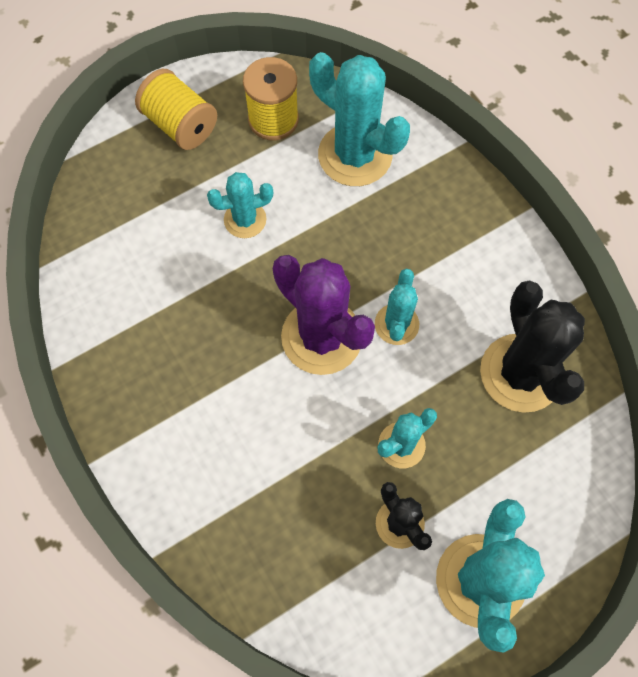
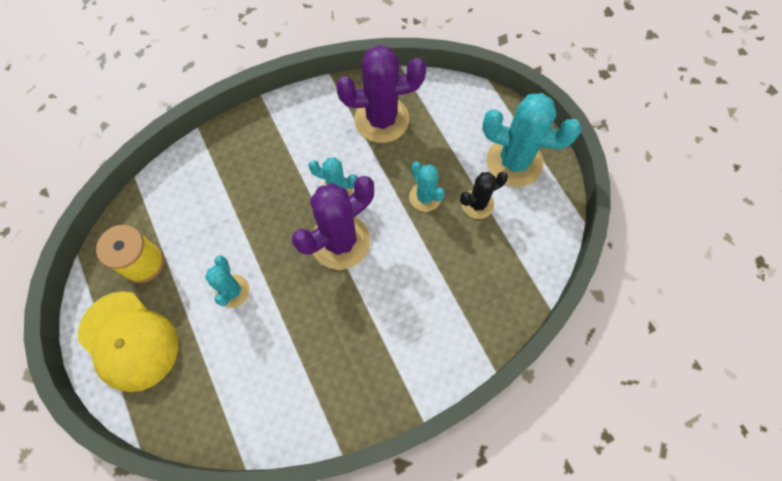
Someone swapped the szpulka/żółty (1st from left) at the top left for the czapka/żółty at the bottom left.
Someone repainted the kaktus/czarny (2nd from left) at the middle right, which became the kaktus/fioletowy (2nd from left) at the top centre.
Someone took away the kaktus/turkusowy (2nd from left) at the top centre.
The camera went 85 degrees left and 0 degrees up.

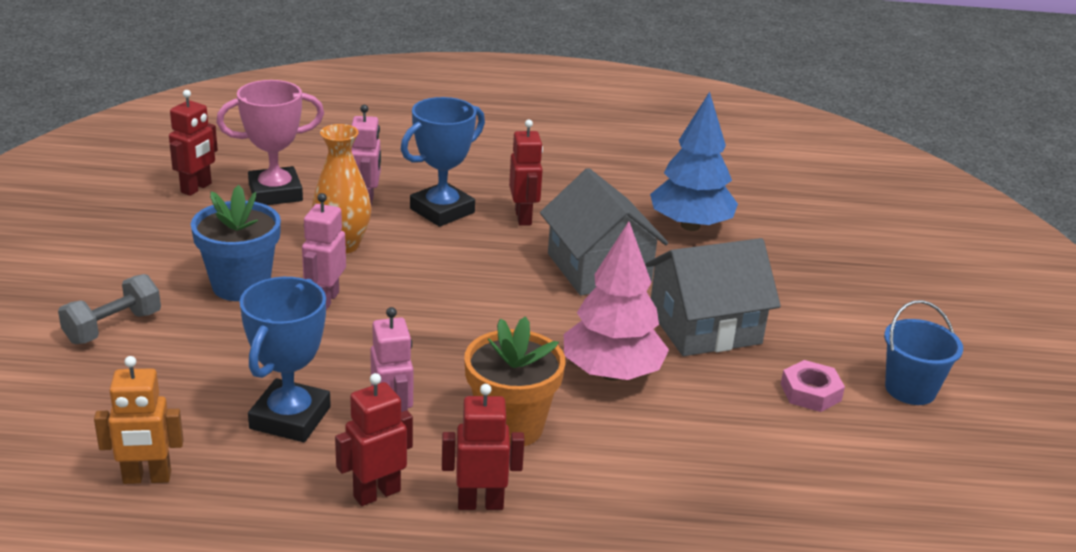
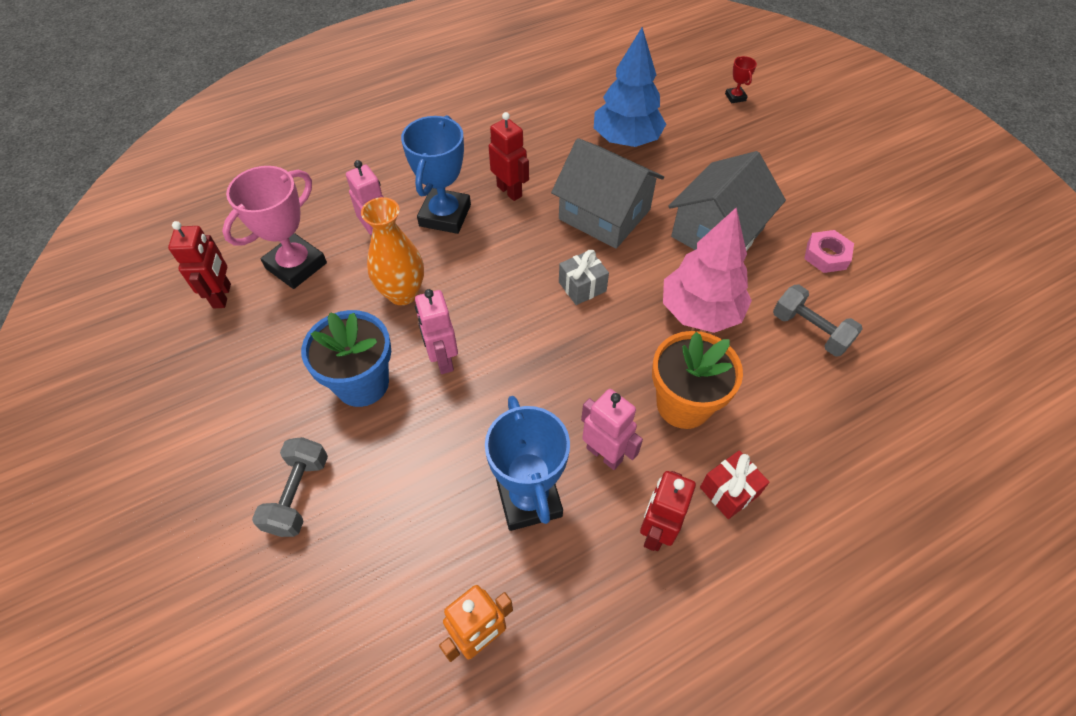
Someone put down the prezent/szary at the centre.
Someone swapped the robot/czerwony (3rd from left) at the bottom centre for the prezent/czerwony at the bottom right.
Someone put down the puchar/czerwony at the top right.
Someone put down the hantel/szary (2nd from left) at the middle right.
Someone took away the wiadro/niebieski at the middle right.
The camera went 30 degrees left and 25 degrees up.

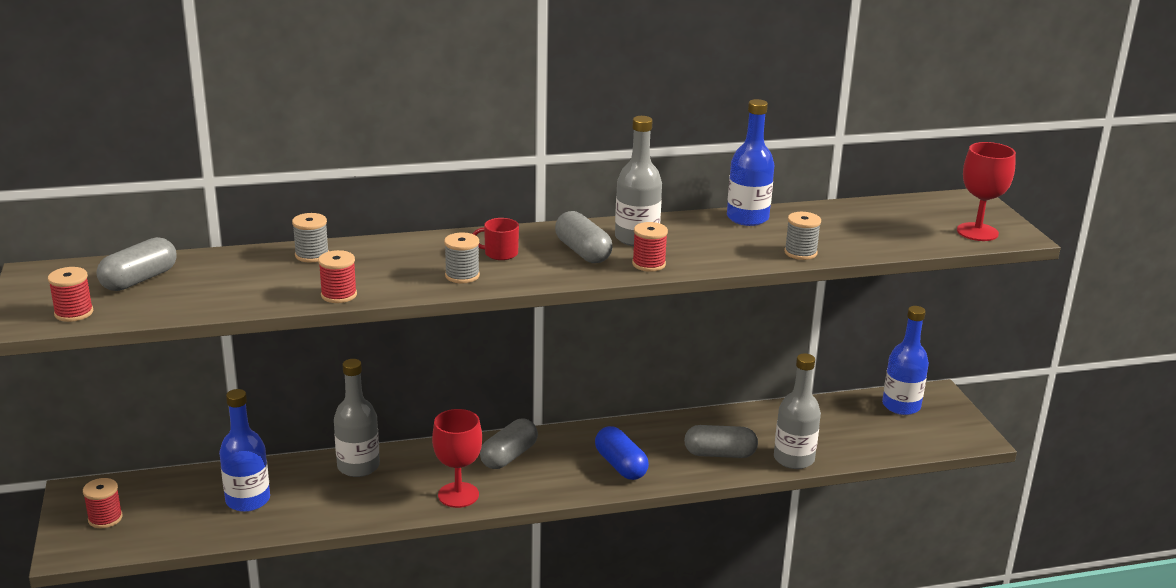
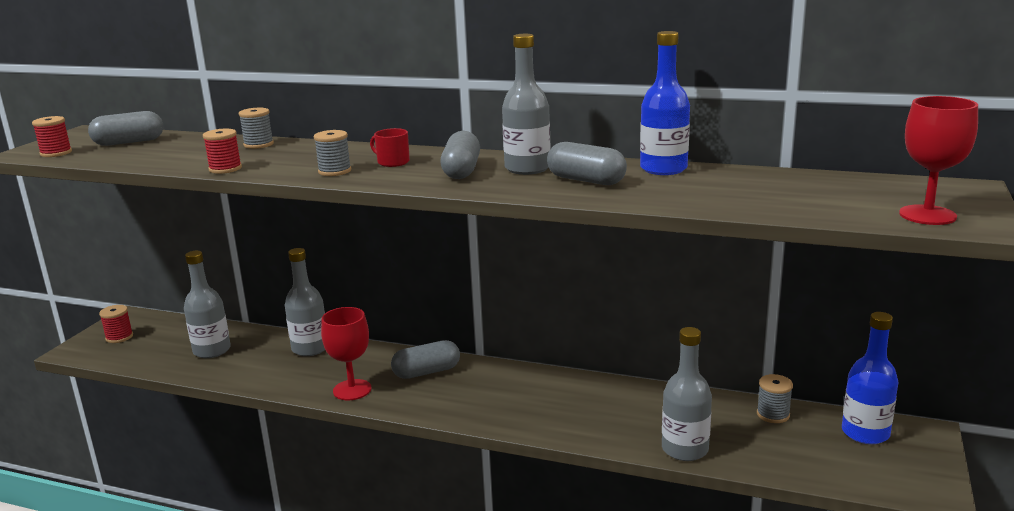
Someone repainted the butelka/niebieski (1st from left) at the bottom left, which became the butelka/szary (1st from left) at the middle left.
Someone carried the kapsułka/szary (4th from left) from the bottom centre to the top centre.
Someone carried the szpulka/szary (3rd from left) from the middle right to the bottom right.
Someone took away the kapsułka/niebieski at the bottom centre.
Someone took away the szpulka/czerwony (4th from left) at the centre.
The camera went 35 degrees right and 5 degrees down.

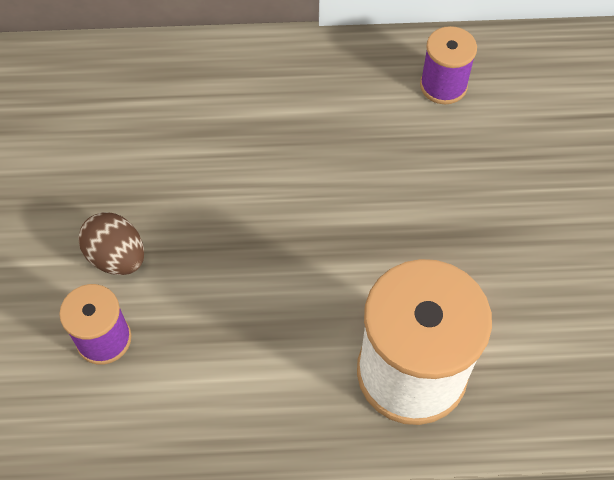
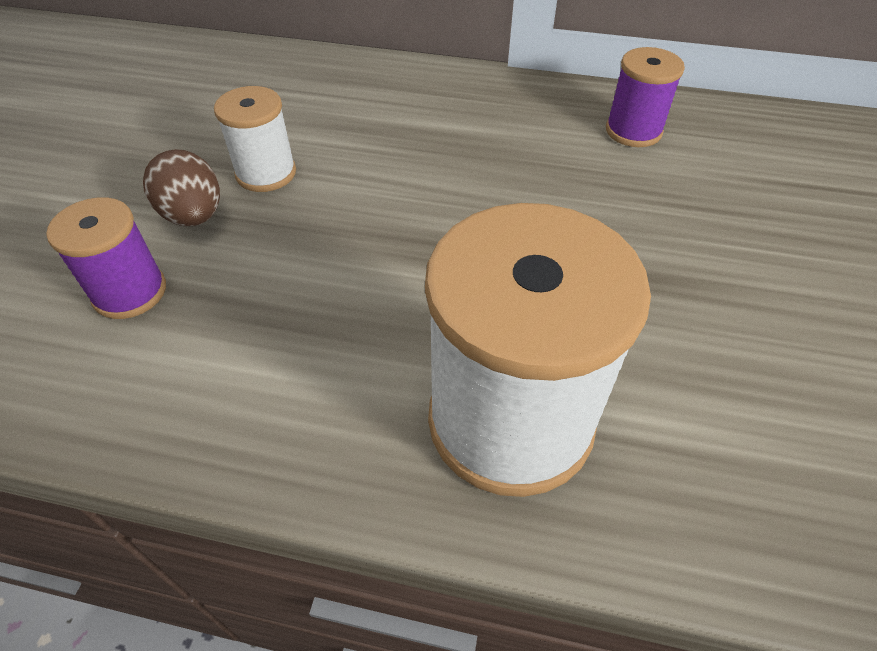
Someone put down the szpulka/biały (1st from left) at the top left.
The camera went 15 degrees right and 10 degrees down.

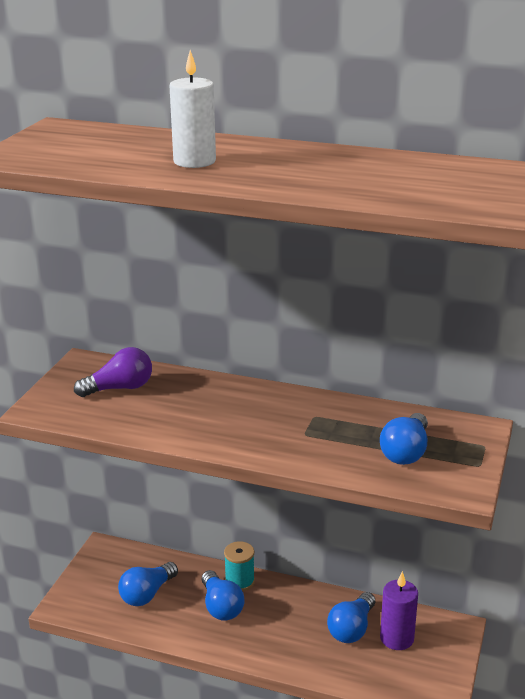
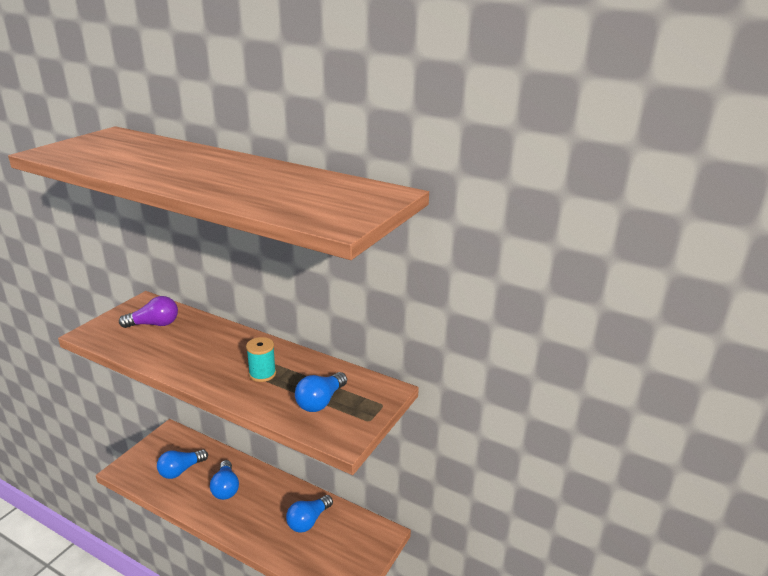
Someone carried the szpulka/turkusowy from the bottom centre to the centre.
Someone took away the świeca/biały at the top centre.
Someone took away the świeca/fioletowy at the bottom right.
The camera went 10 degrees right and 0 degrees up.

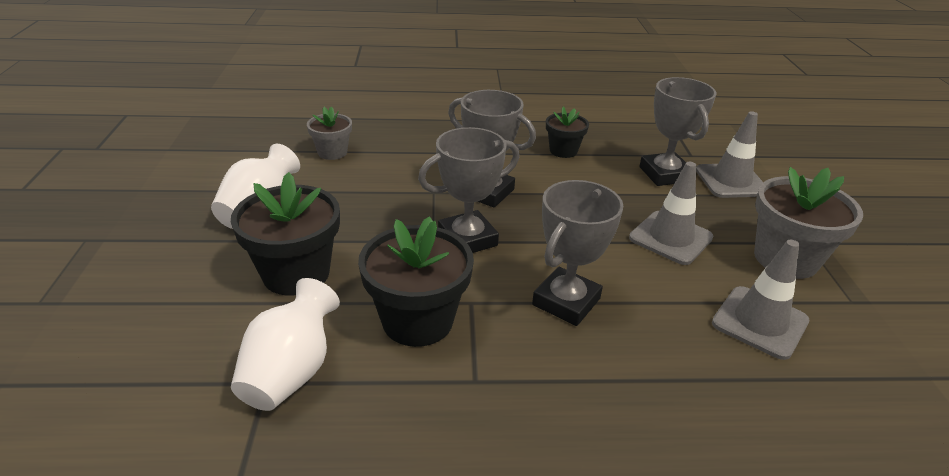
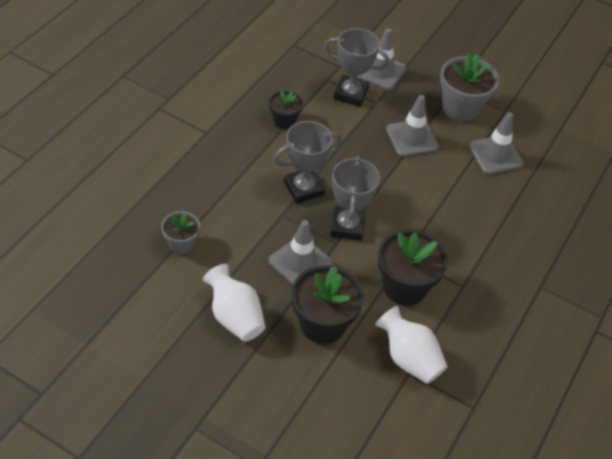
Someone put down the pachołek/szary (1st from left) at the centre.
Someone took away the puchar/szary (3rd from left) at the centre.
The camera went 60 degrees left and 15 degrees up.

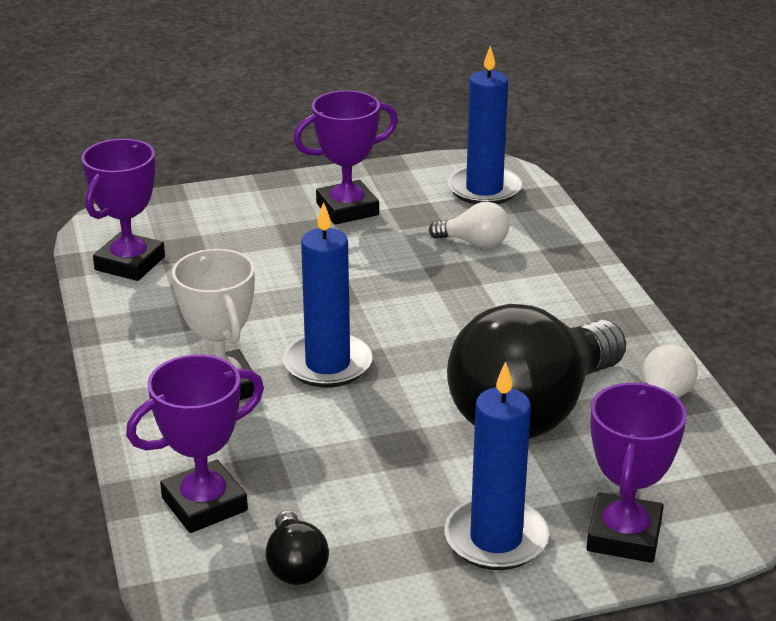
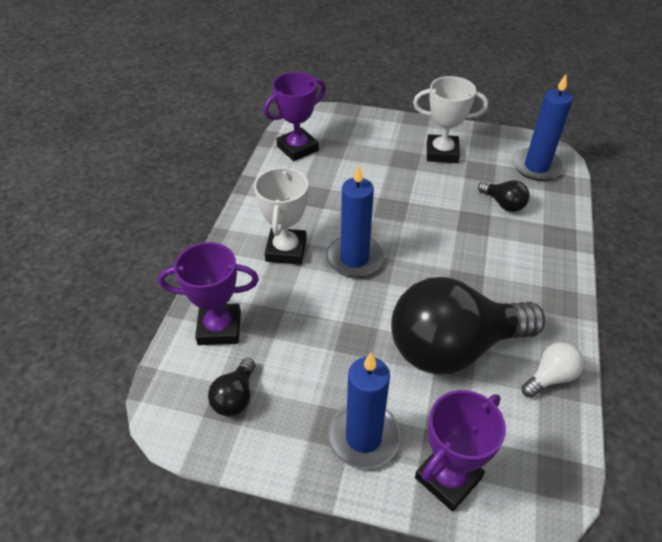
Someone repainted the puchar/fioletowy (3rd from left) at the top centre, which became the puchar/biały (2nd from left) at the top right.
Someone repainted the żarówka/biały (1st from left) at the centre, which became the żarówka/czarny (3rd from left) at the middle right.
The camera went 30 degrees right and 15 degrees up.

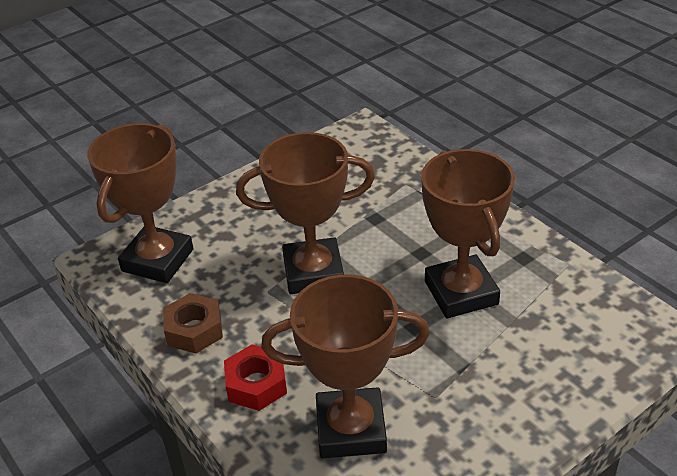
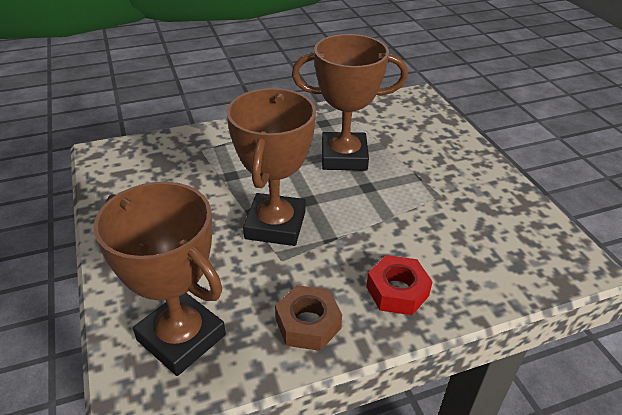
Someone took away the puchar/brązowy (3rd from left) at the bottom centre.
The camera went 75 degrees left and 0 degrees up.

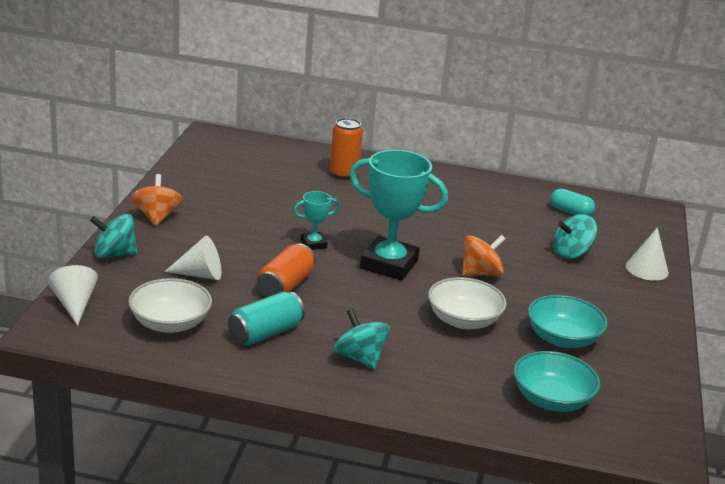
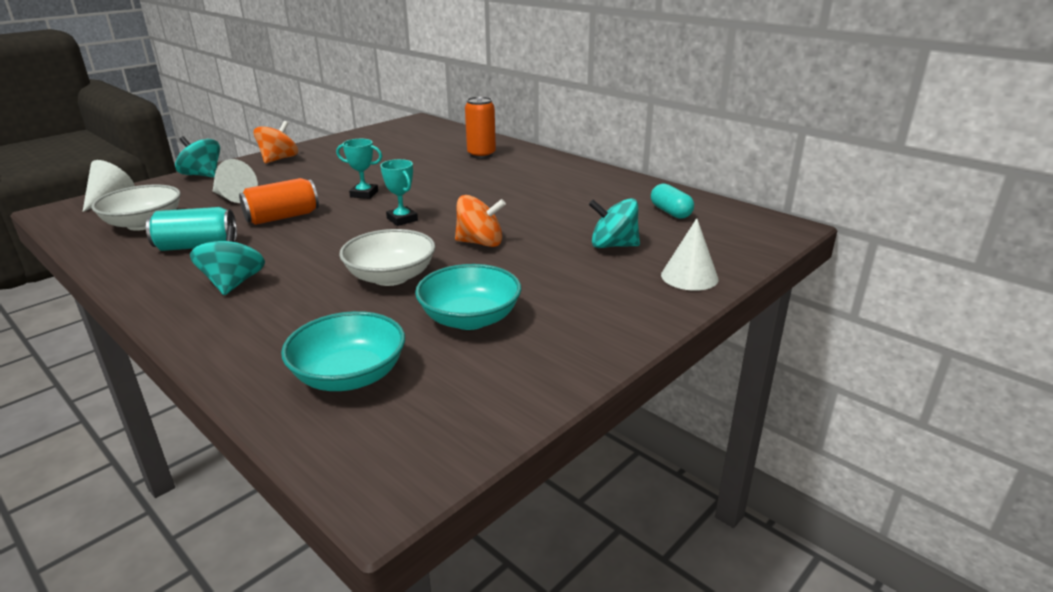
Someone scaled the puchar/turkusowy (2nd from left) at the centre by 0.47.
The camera went 35 degrees right and 0 degrees up.

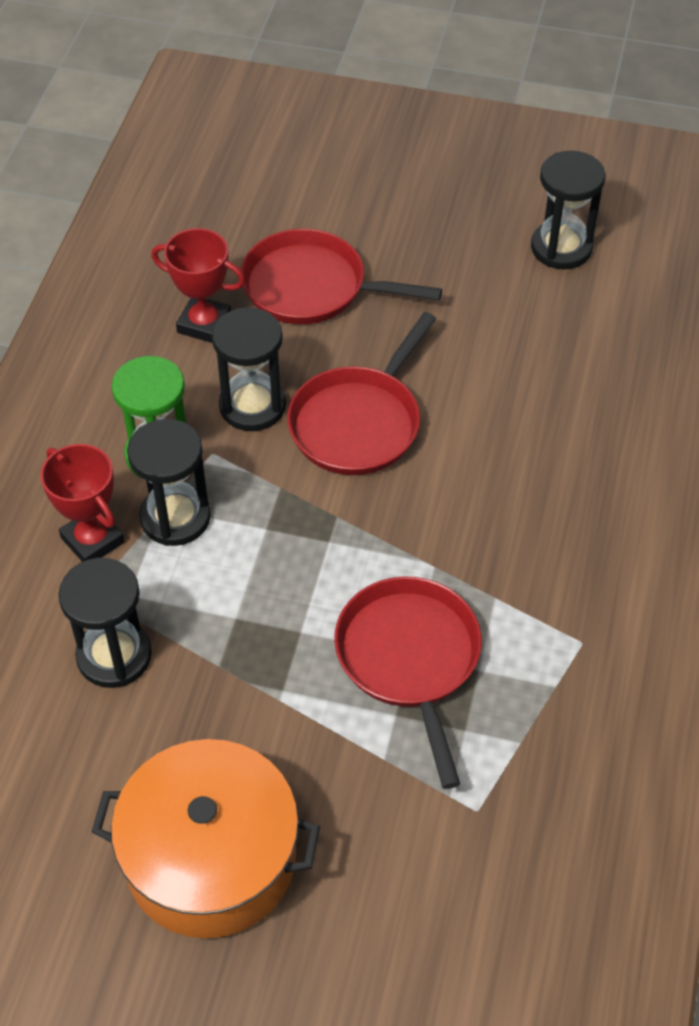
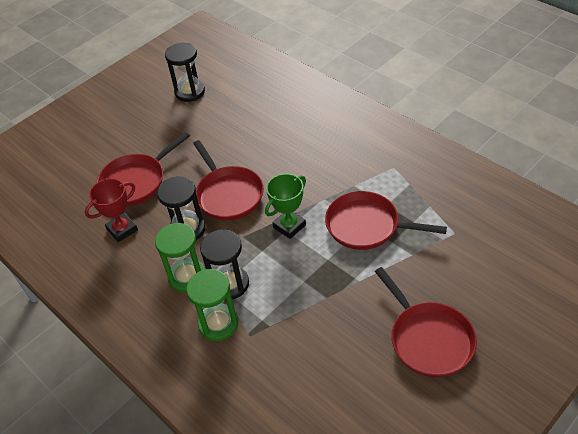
Someone swapped the puchar/czerwony (1st from left) at the middle left for the klepsydra/zielony (2nd from left) at the bottom centre.
Someone put down the puchar/zielony at the centre.
Someone swapped the garnek/pomarańczowy at the bottom left for the patelnia/czerwony (4th from left) at the bottom right.
Someone took away the klepsydra/czarny (1st from left) at the middle left.
The camera went 55 degrees left and 5 degrees down.

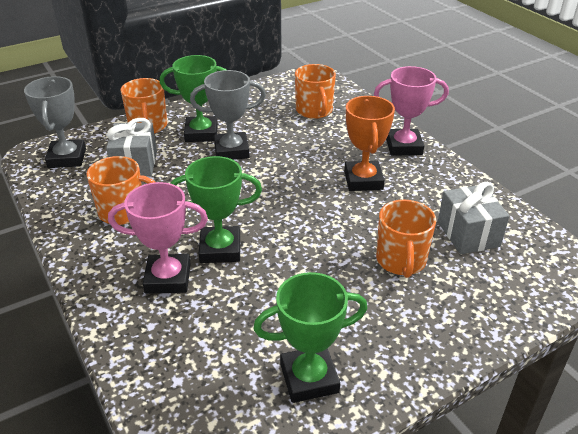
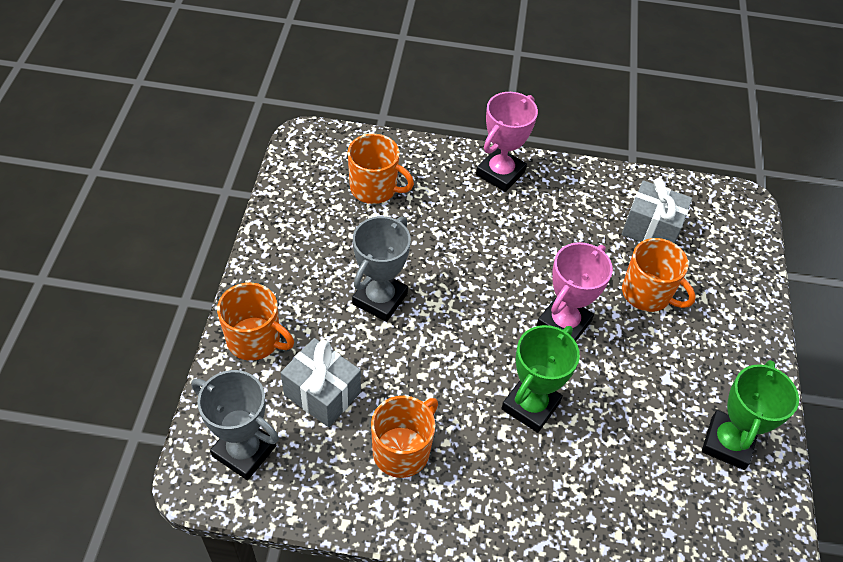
Someone carried the puchar/różowy (1st from left in the first image) from the middle left to the middle right.
Someone took away the puchar/zielony (1st from left) at the top centre.
Someone took away the puchar/pomarańczowy at the top centre.
The camera went 55 degrees left and 15 degrees up.

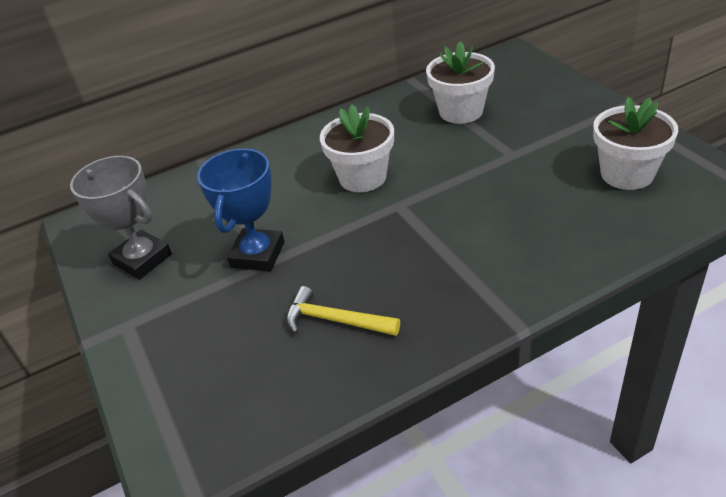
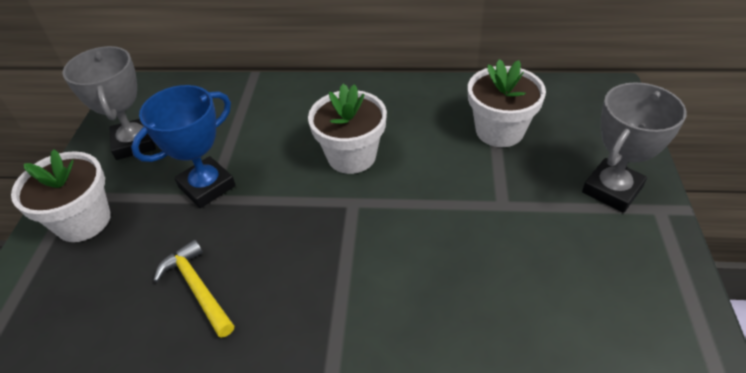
Someone carried the doniczka/biały (3rd from left in the first image) from the top right to the middle left.
Someone put down the puchar/szary (2nd from left) at the middle right.
The camera went 30 degrees right and 5 degrees up.

